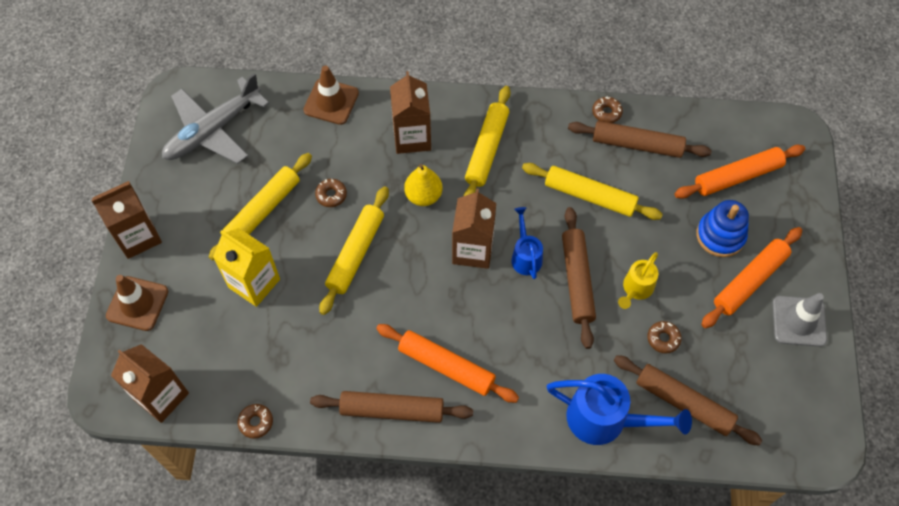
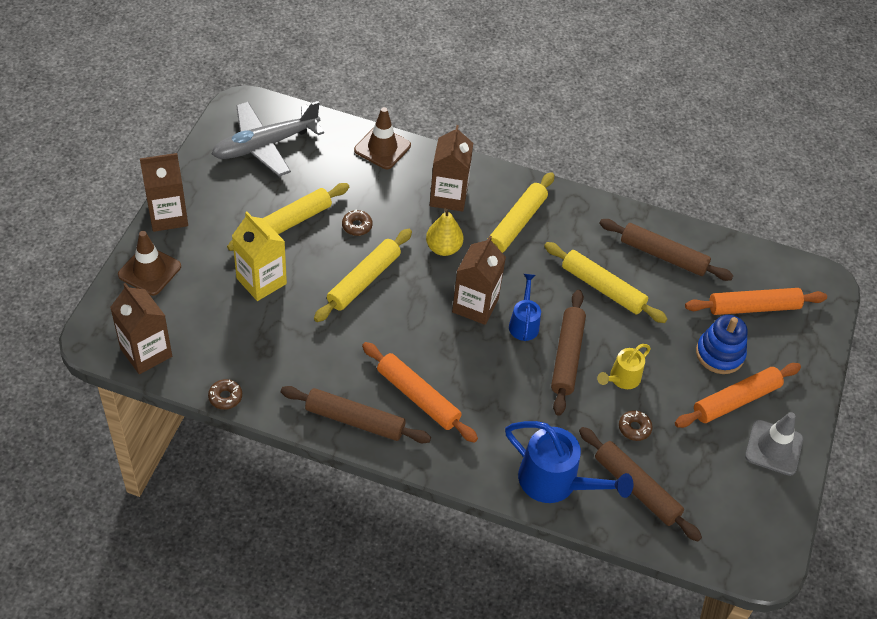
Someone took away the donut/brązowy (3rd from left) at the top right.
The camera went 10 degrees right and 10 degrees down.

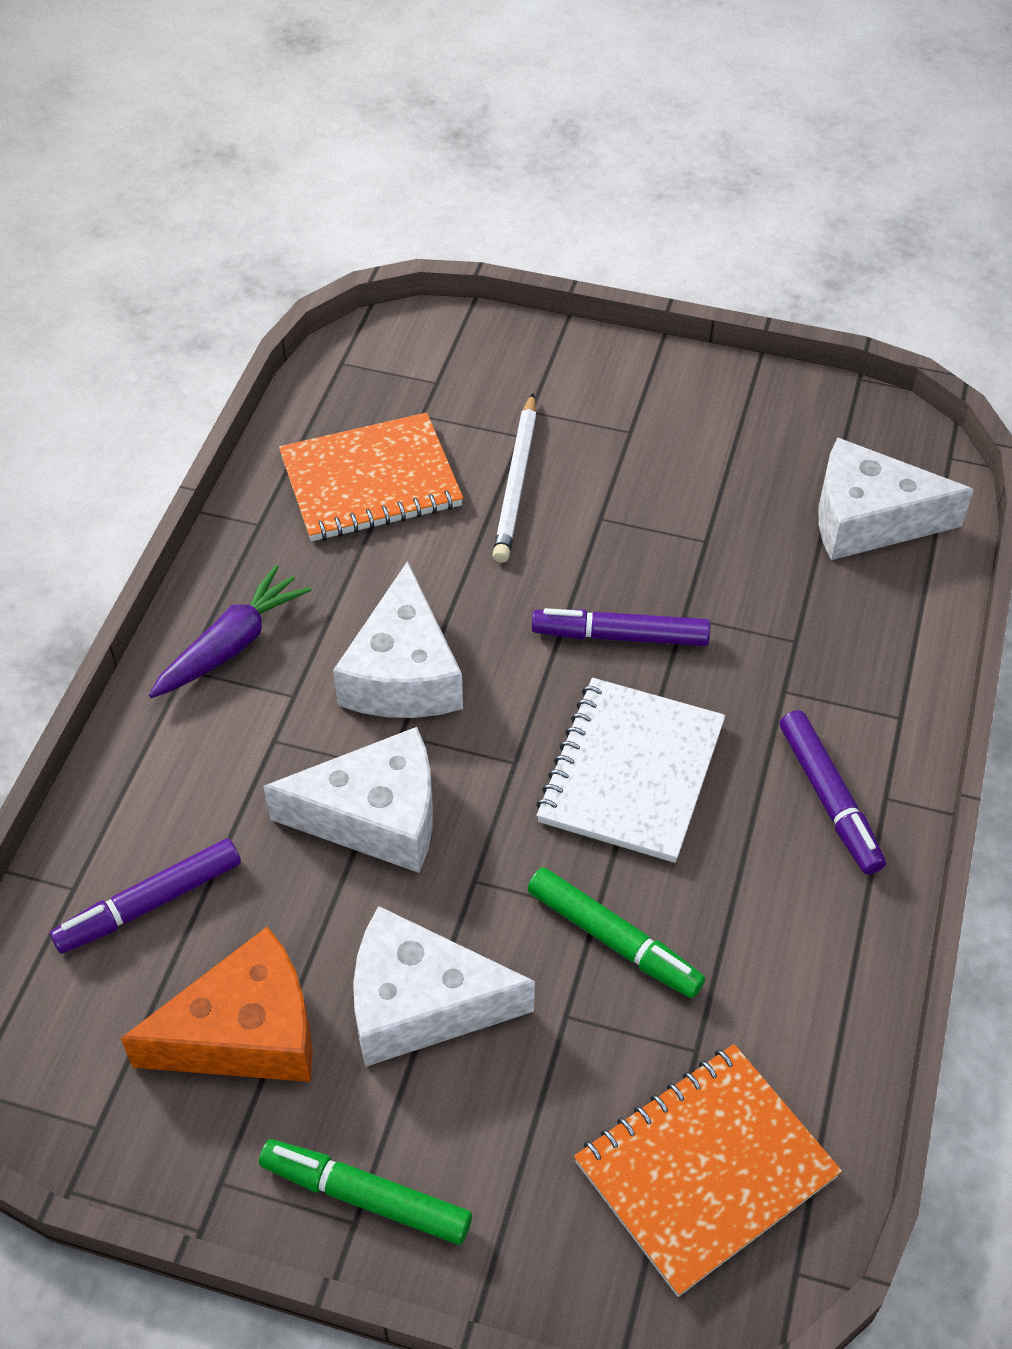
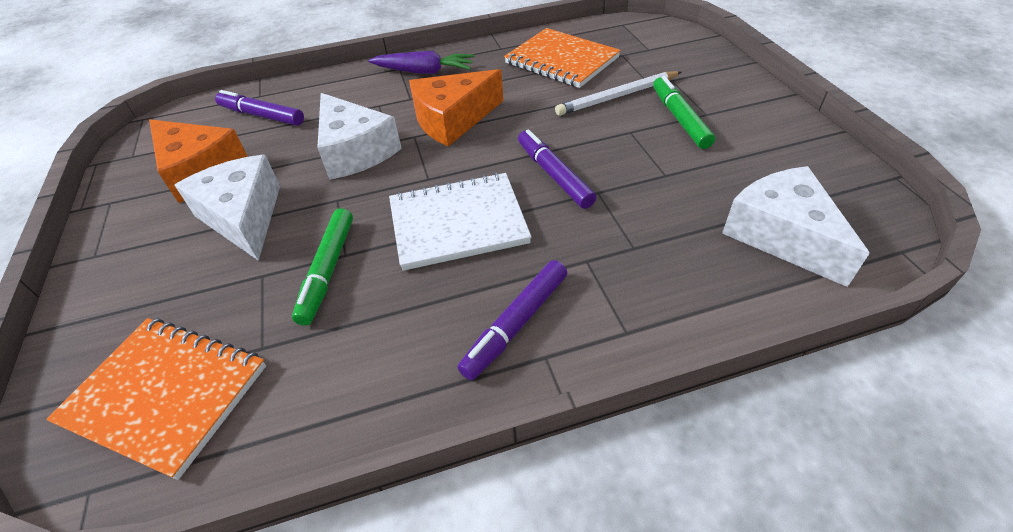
Someone repainted the ser/biały (2nd from left) at the centre, which became the ser/pomarańczowy (2nd from left) at the top centre.
Someone carried the flamaster/zielony (1st from left in the first image) from the bottom centre to the top right.
The camera went 60 degrees right and 5 degrees down.

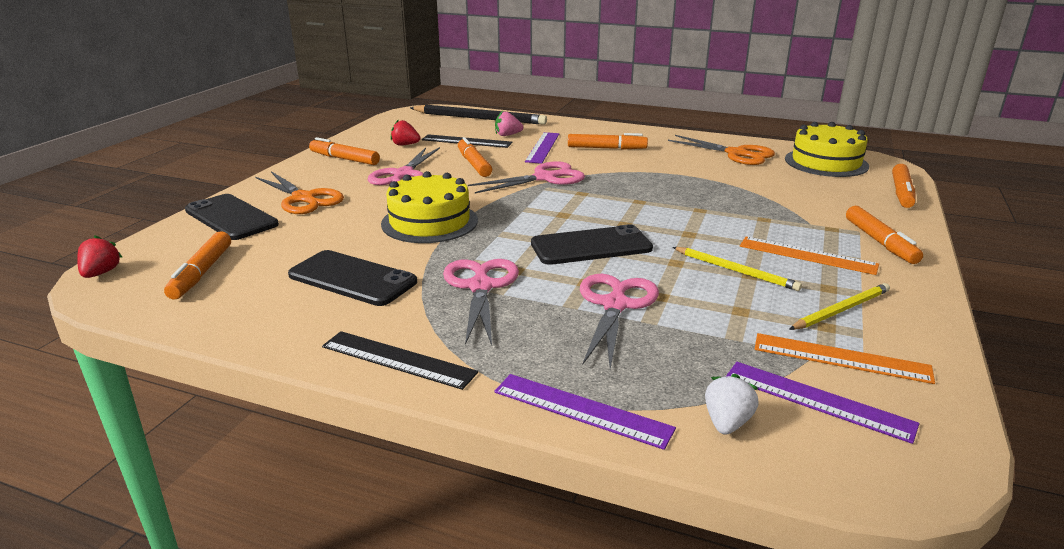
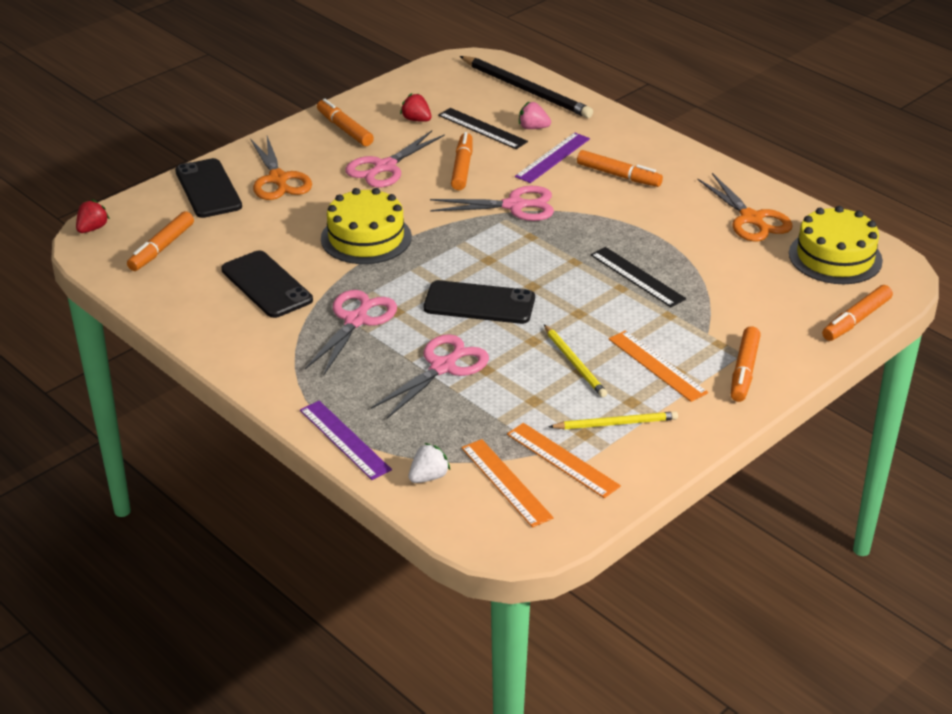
Someone repainted the linijka/fioletowy (3rd from left) at the bottom right, which became the linijka/pomarańczowy (1st from left) at the bottom centre.
Someone carried the linijka/czarny (1st from left in the first image) from the centre to the middle right.
The camera went 25 degrees right and 10 degrees up.

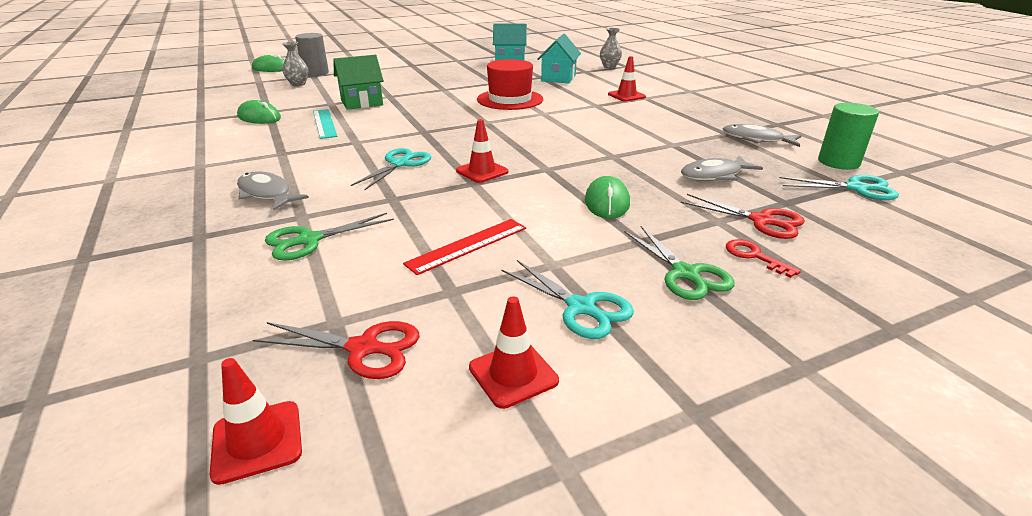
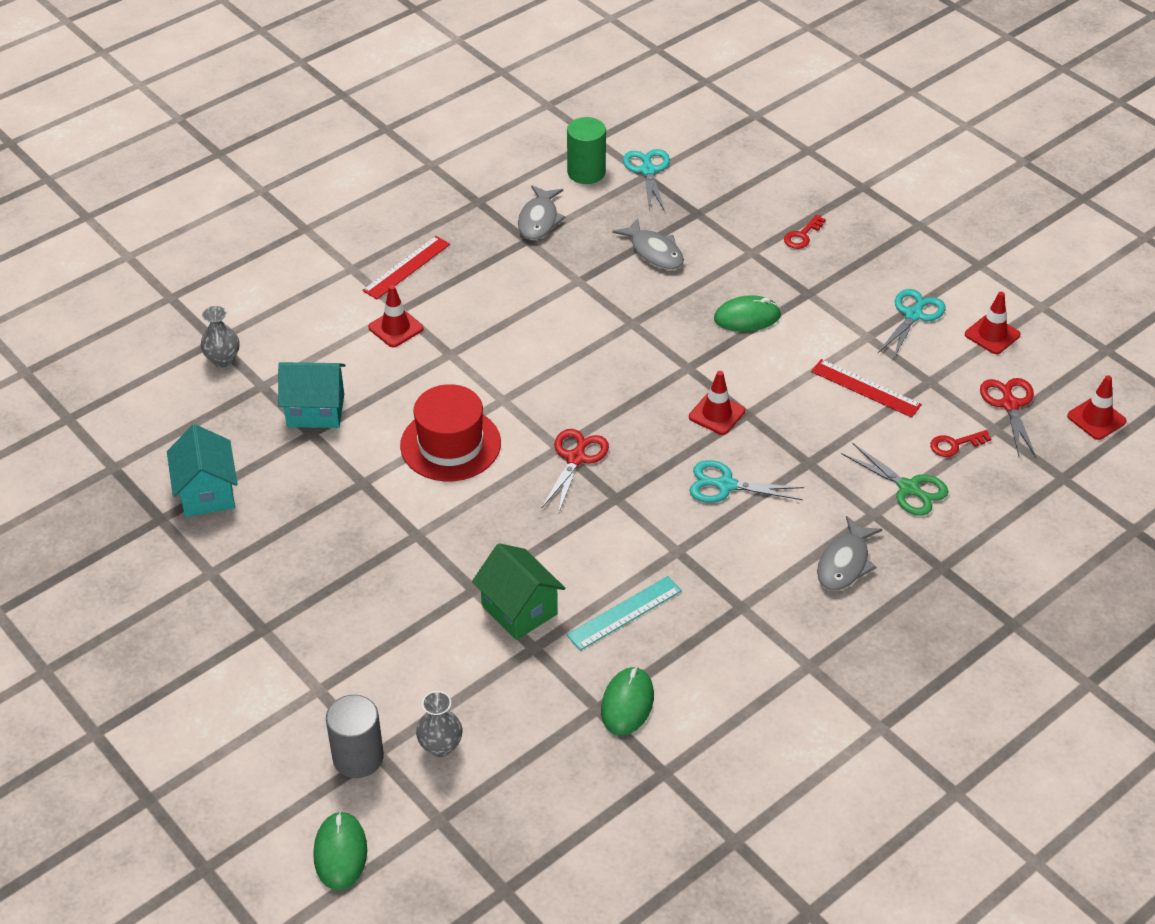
Someone put down the linijka/czerwony (1st from left) at the top centre.
Someone carried the nożyczki/czerwony (2nd from left in the first image) from the middle right to the centre.
Someone put down the klucz/czerwony (2nd from left) at the middle right.
Someone took away the nożyczki/zielony (2nd from left) at the centre.
The camera went 105 degrees left and 15 degrees up.

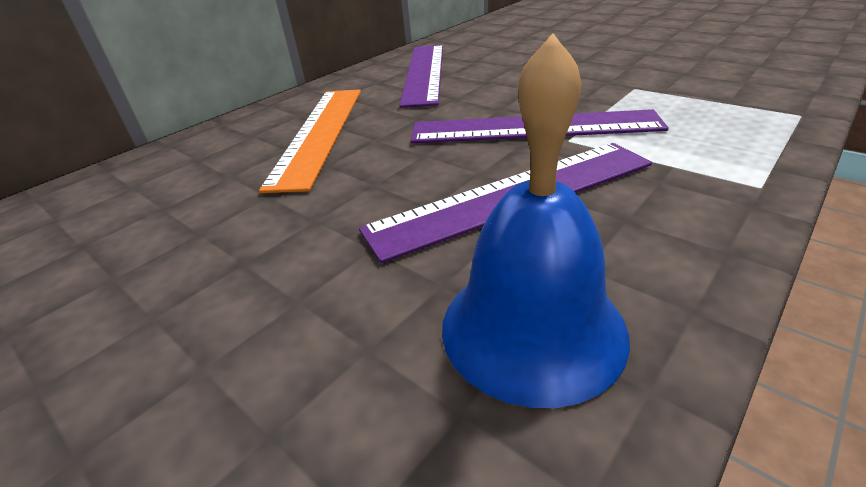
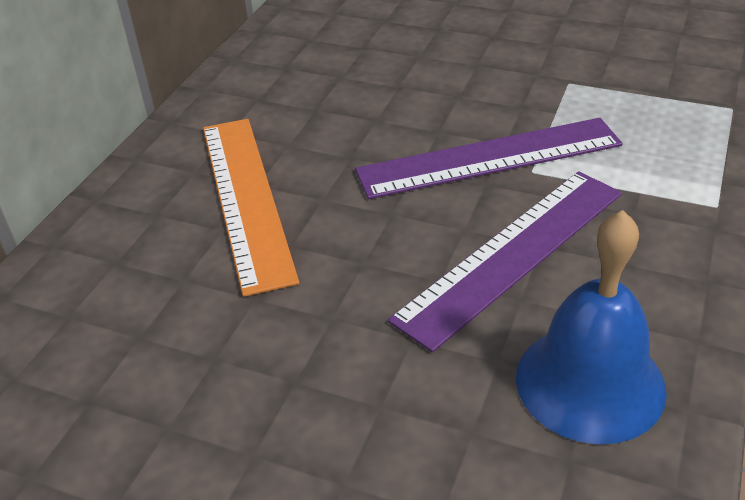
Someone took away the linijka/fioletowy (1st from left) at the top centre.
The camera went 20 degrees left and 5 degrees up.

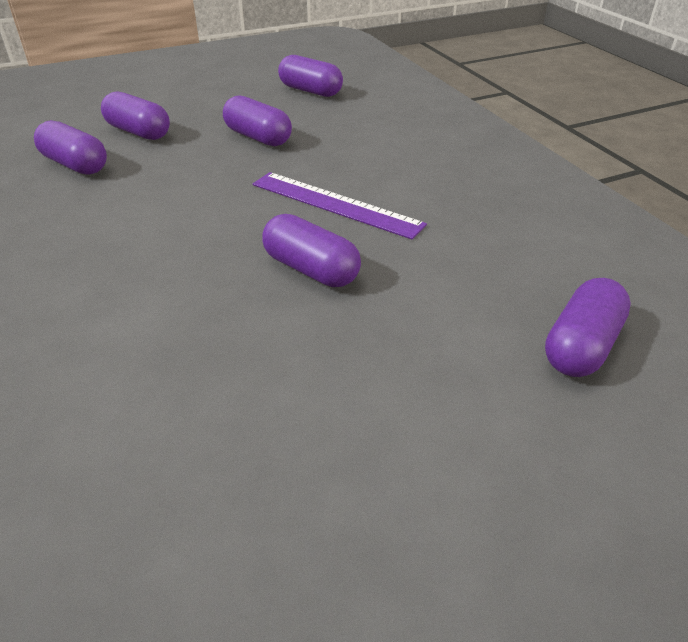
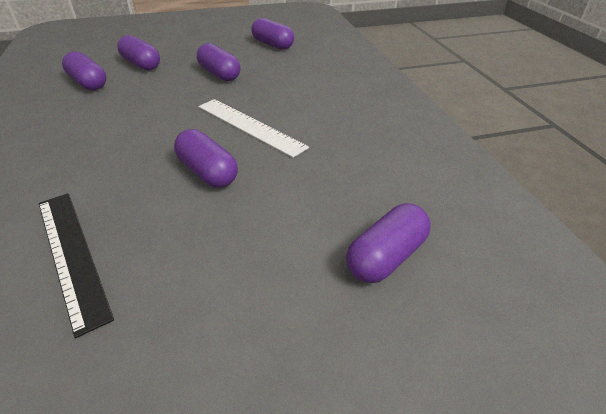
Someone put down the linijka/czarny at the middle left.
Someone repainted the linijka/fioletowy at the top centre, which became the linijka/biały at the top centre.
The camera went 10 degrees right and 0 degrees up.

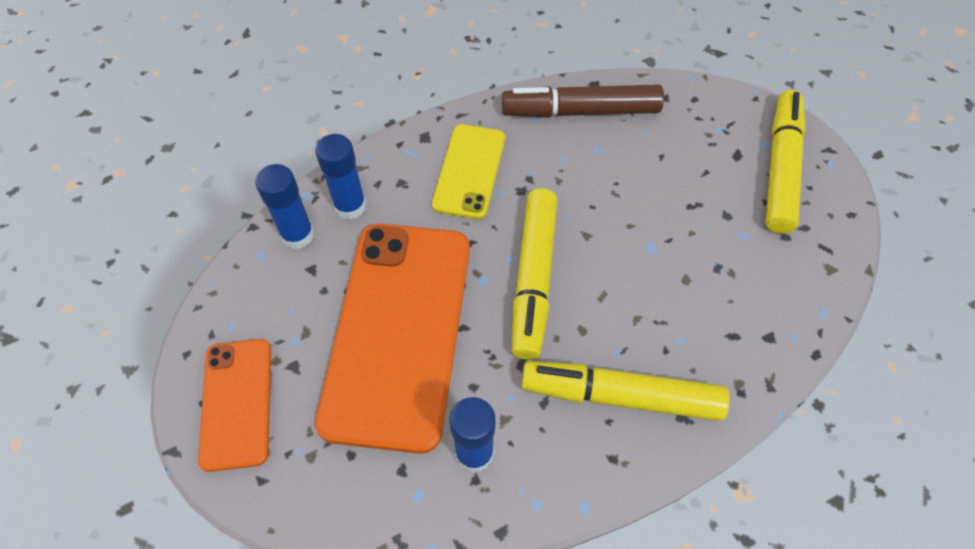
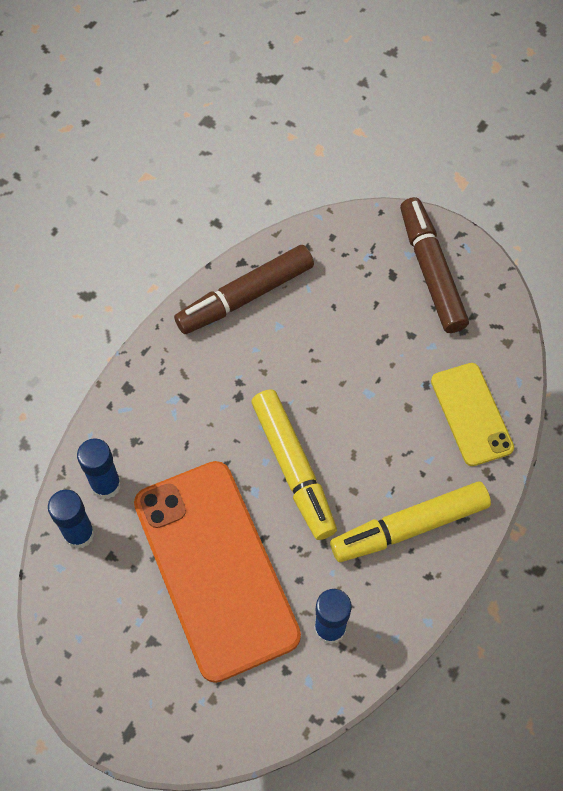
Someone repainted the flamaster/żółty (3rd from left) at the top right, which became the flamaster/brązowy (2nd from left) at the middle right.
Someone carried the telefon/żółty from the top centre to the middle right.
Someone took away the telefon/pomarańczowy (1st from left) at the bottom left.
The camera went 30 degrees left and 5 degrees up.

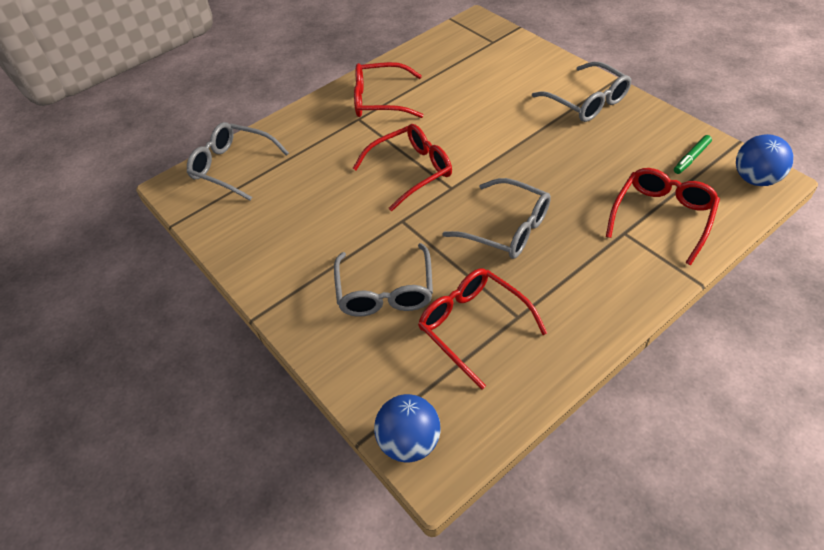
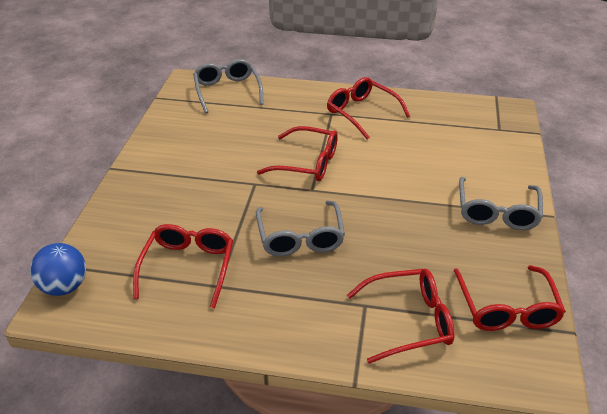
Someone swapped the flamaster/zielony at the top right for the okulary/czerwony (5th from left) at the bottom right.
Someone took away the okulary/szary (2nd from left) at the centre.
Someone took away the piłka/niebieski (2nd from left) at the top right.
The camera went 45 degrees right and 10 degrees down.

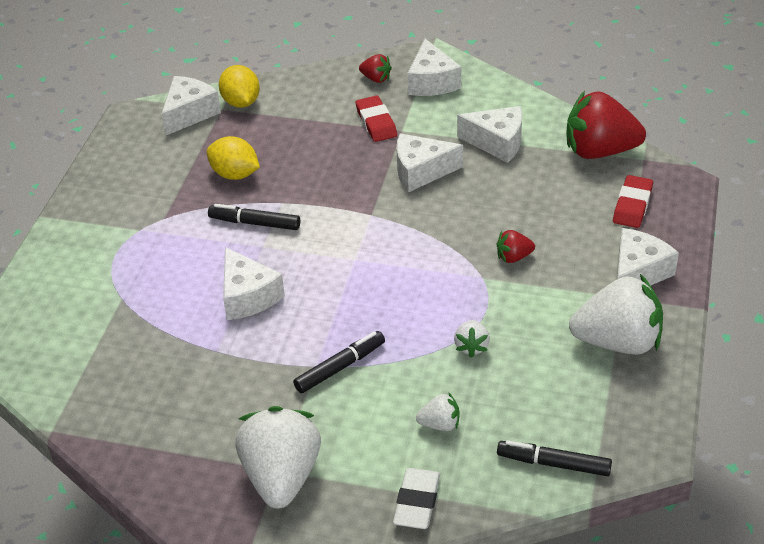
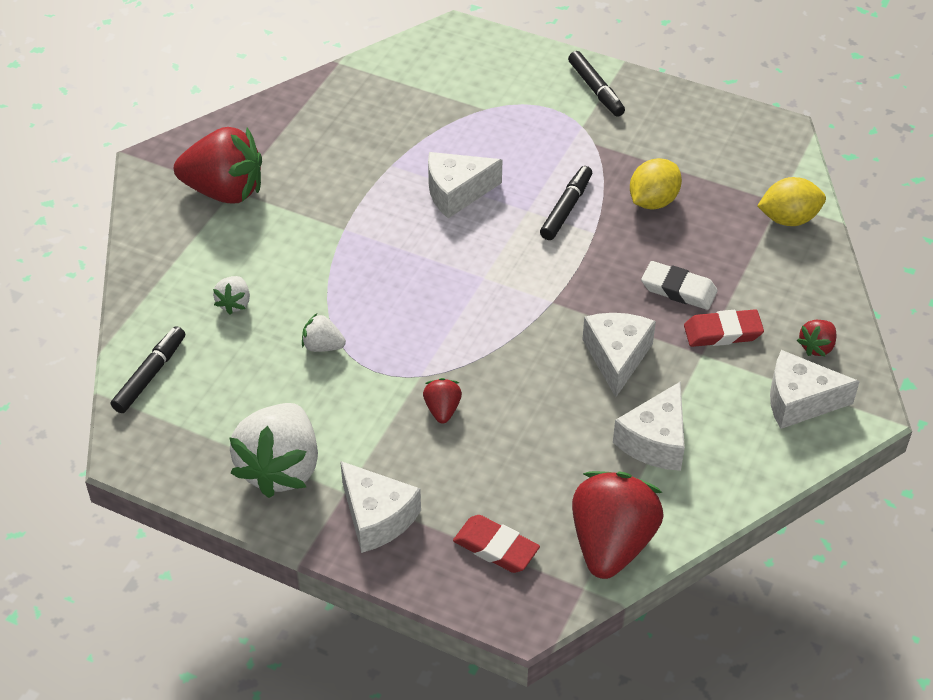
Someone repainted the truskawka/biały (1st from left) at the bottom centre, which became the truskawka/czerwony (1st from left) at the top left.
Someone carried the flamaster/czarny (2nd from left in the first image) from the centre to the top centre.
Someone carried the gumka do mazania/biały from the bottom centre to the middle right.
Someone took away the ser/biały (1st from left) at the top left.
The camera went 100 degrees right and 5 degrees up.

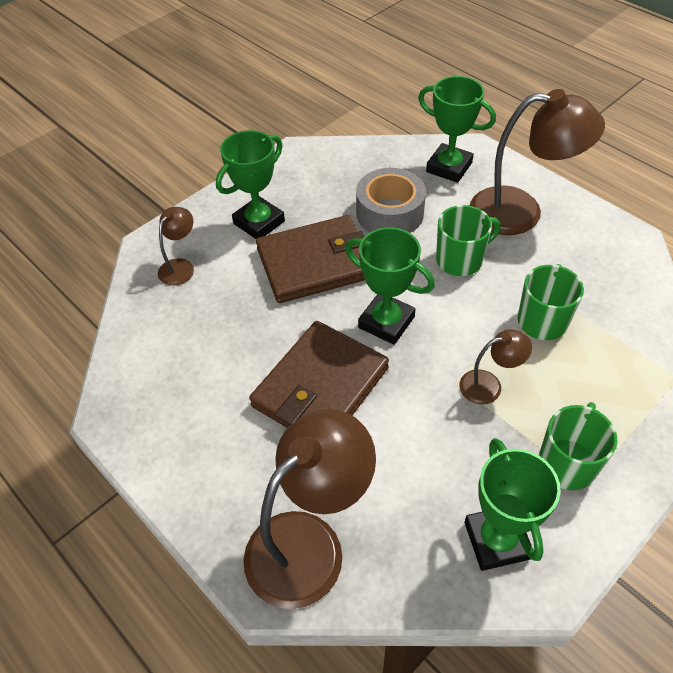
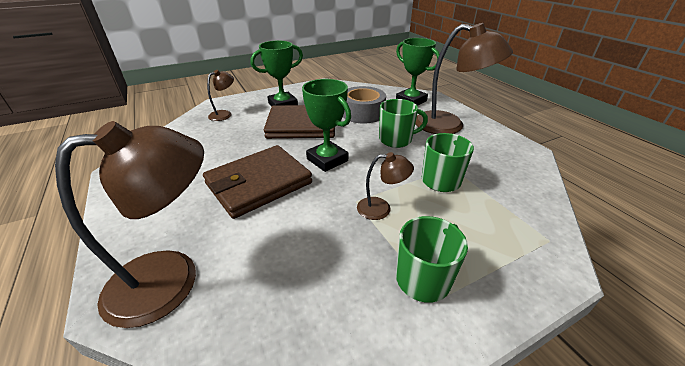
Someone took away the puchar/zielony (4th from left) at the bottom right.
The camera went 15 degrees right and 15 degrees down.

